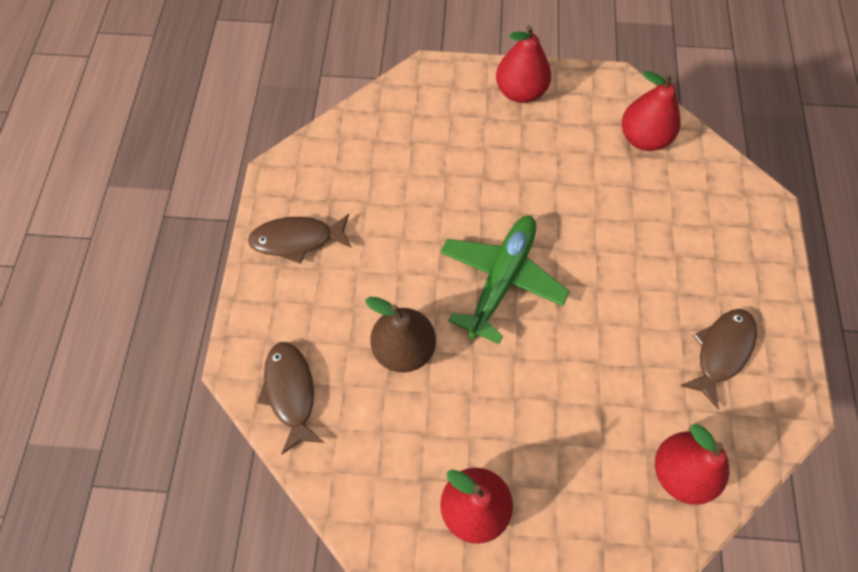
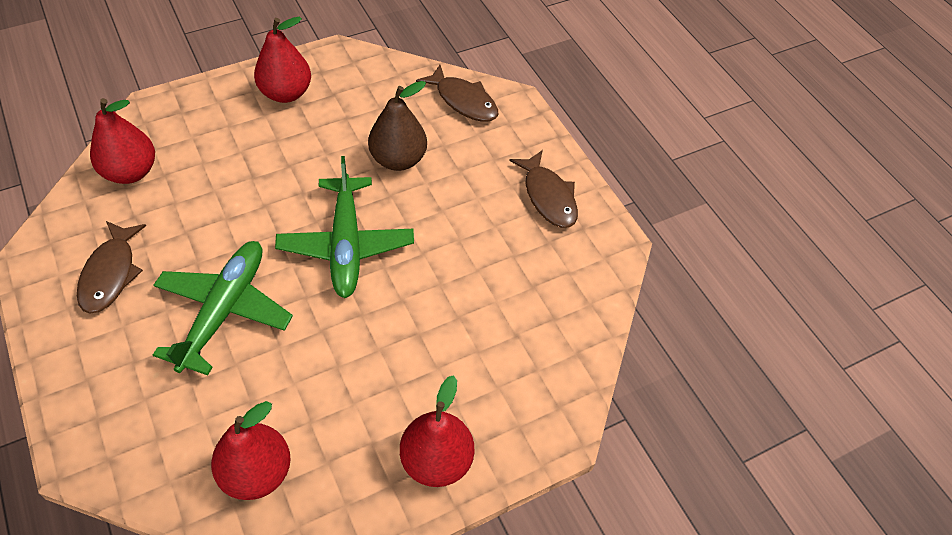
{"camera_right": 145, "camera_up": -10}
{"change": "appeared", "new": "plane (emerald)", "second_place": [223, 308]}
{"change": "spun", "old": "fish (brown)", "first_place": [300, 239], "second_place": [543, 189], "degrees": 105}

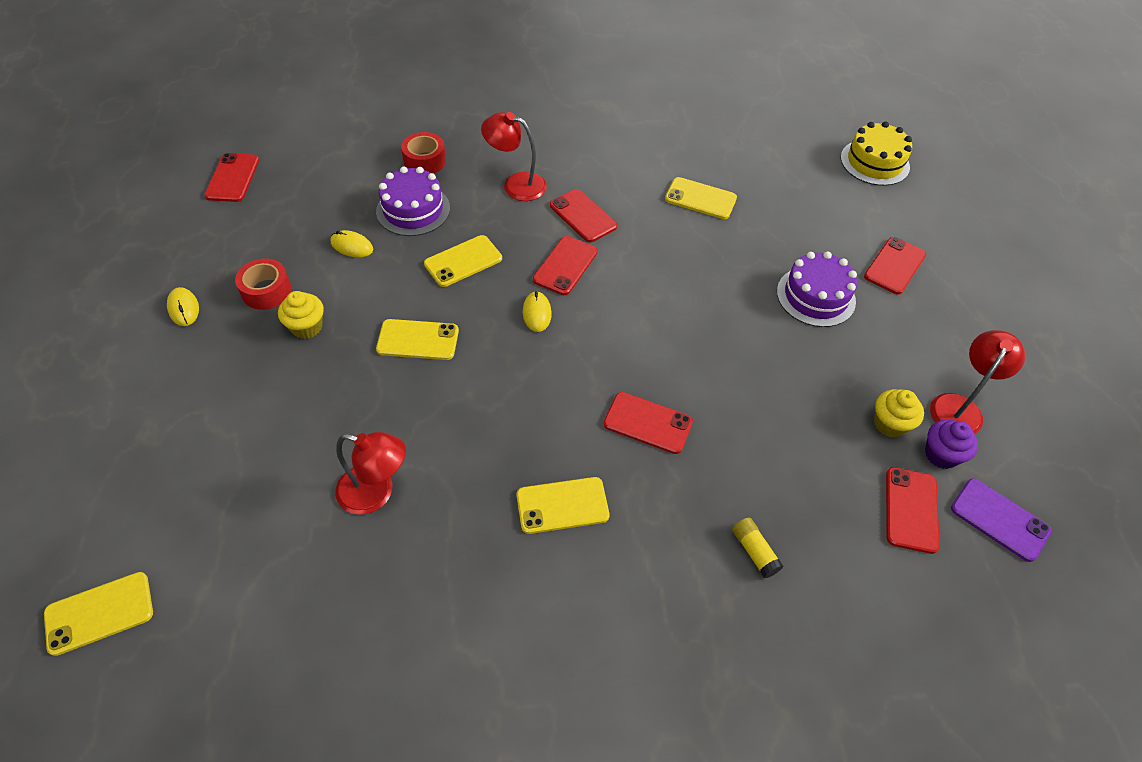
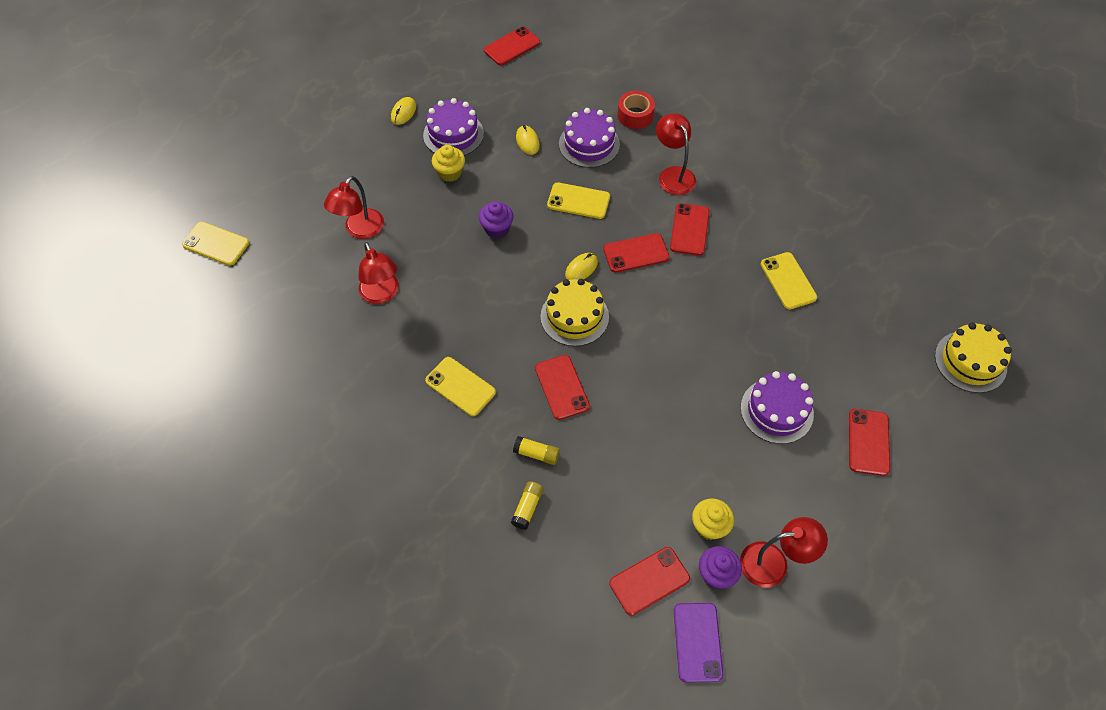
{"camera_right": 50, "camera_up": 5}
{"change": "appeared", "new": "reading lamp (scarlet)", "second_place": [354, 207]}
{"change": "exchanged", "old": "roll of tape (scarlet)", "new": "cake (royal purple)", "first_place": [263, 284], "second_place": [453, 127]}
{"change": "exchanged", "old": "mobile phone (golden)", "new": "cupcake (royal purple)", "first_place": [417, 339], "second_place": [496, 219]}
{"change": "appeared", "new": "glue stick (golden)", "second_place": [536, 450]}
{"change": "appeared", "new": "cake (golden)", "second_place": [575, 312]}
{"change": "spun", "old": "mobile phone (scarlet)", "first_place": [895, 266], "second_place": [869, 442], "degrees": -75}

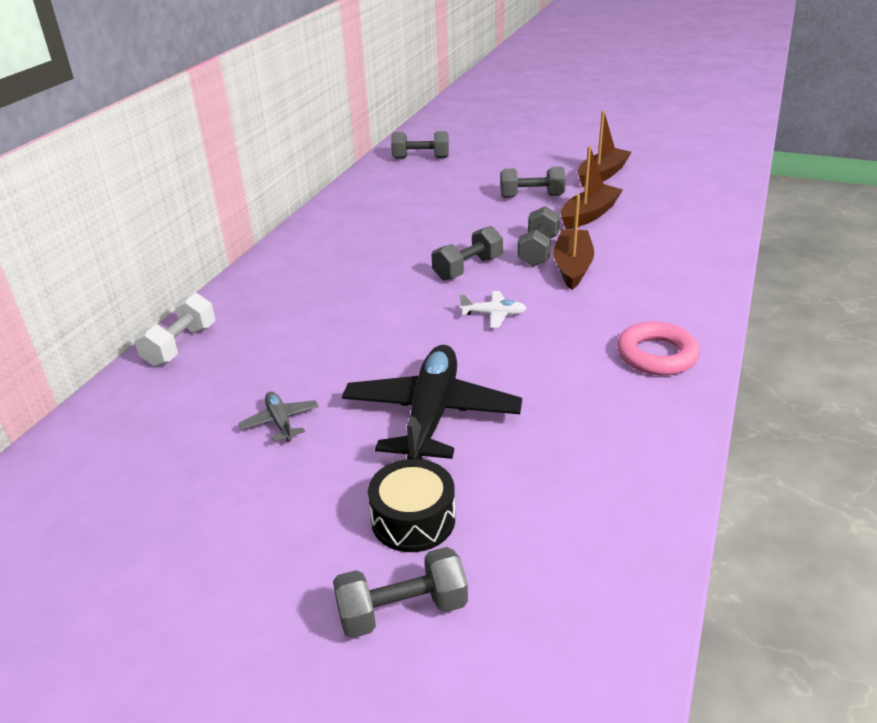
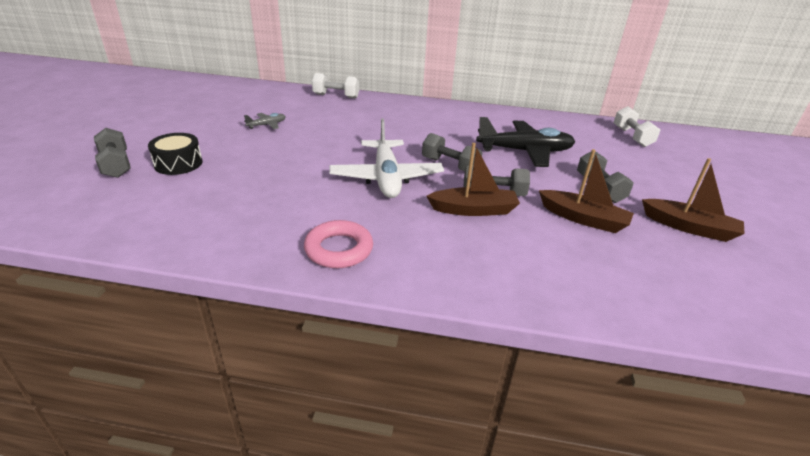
{"camera_right": 75, "camera_up": 0}
{"change": "size", "old": "plane (white)", "first_place": [493, 309], "second_place": [386, 158], "factor": 2.25}
{"change": "relocated", "old": "plane (black)", "first_place": [432, 402], "second_place": [525, 142]}
{"change": "colour", "old": "dumbbell (grey)", "new": "dumbbell (white)", "first_place": [420, 145], "second_place": [637, 126]}

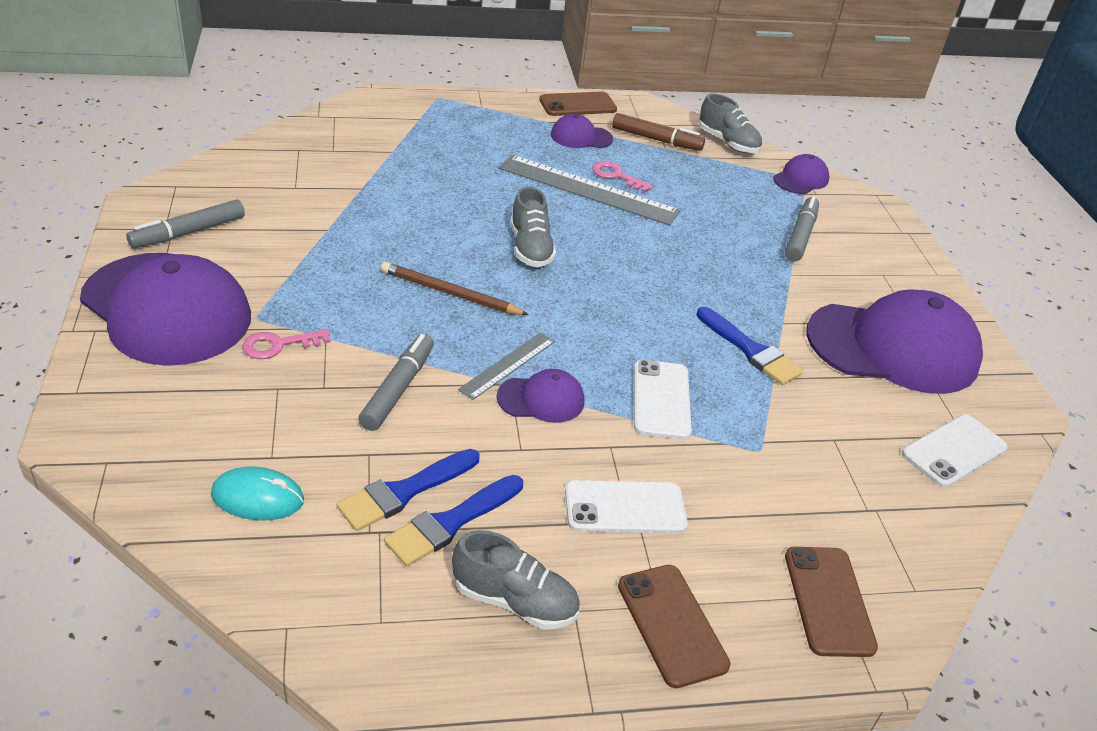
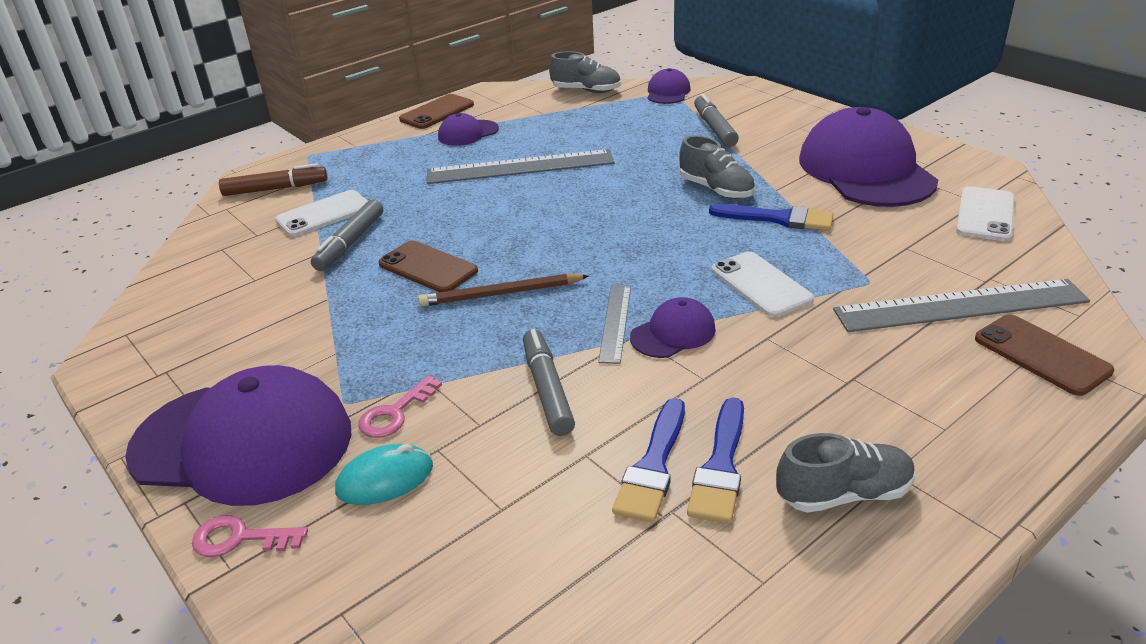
{"camera_right": -25, "camera_up": -5}
{"change": "relocated", "old": "latchkey (pink)", "first_place": [622, 177], "second_place": [250, 536]}
{"change": "relocated", "old": "marker (brown)", "first_place": [658, 132], "second_place": [273, 179]}
{"change": "relocated", "old": "mobile phone (white)", "first_place": [626, 507], "second_place": [321, 213]}
{"change": "relocated", "old": "marker (grey)", "first_place": [185, 224], "second_place": [347, 235]}
{"change": "relocated", "old": "computer mouse (turquoise)", "first_place": [257, 493], "second_place": [384, 474]}
{"change": "relocated", "old": "mobile phone (brown)", "first_place": [674, 626], "second_place": [428, 266]}
{"change": "relocated", "old": "shoe (grey)", "first_place": [533, 226], "second_place": [717, 167]}
{"change": "spun", "old": "baseball cap (royal purple)", "first_place": [894, 342], "second_place": [868, 157], "degrees": -75}
{"change": "appeared", "new": "straightedge (grey)", "second_place": [961, 305]}

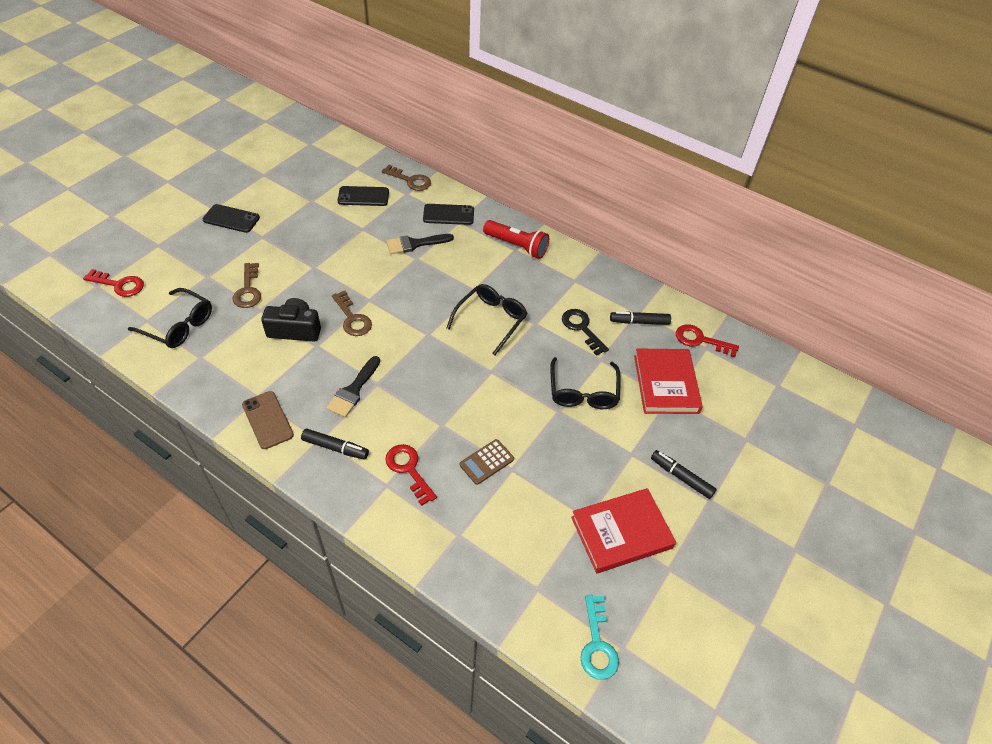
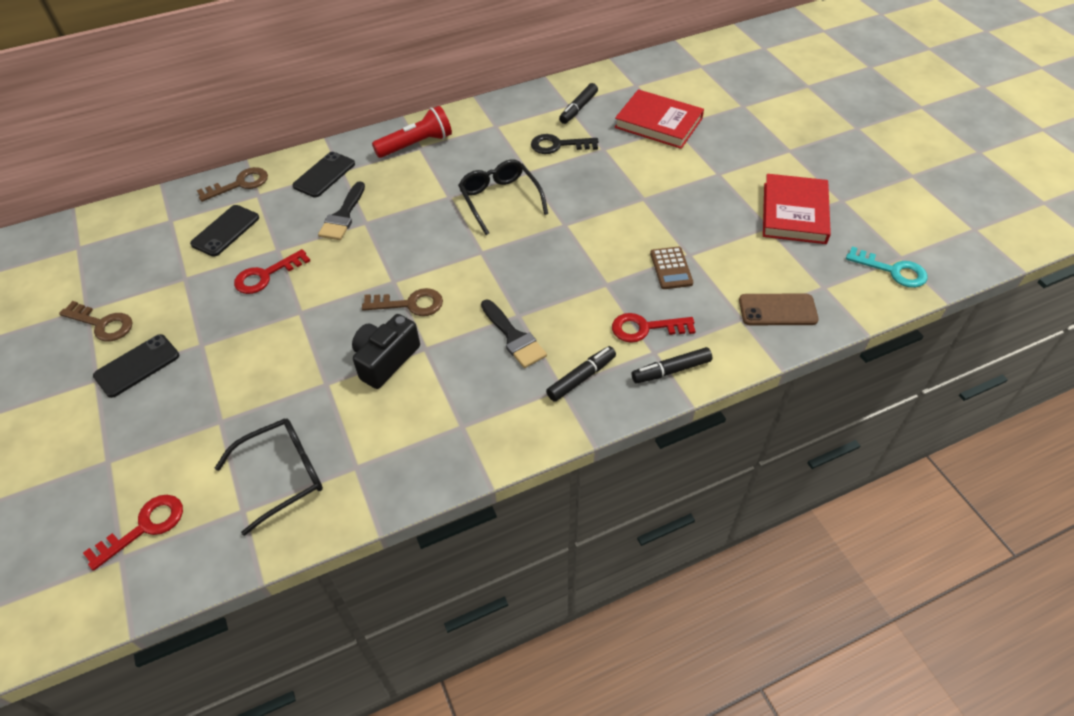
{"camera_right": -55, "camera_up": 0}
{"change": "relocated", "old": "latchkey (brown)", "first_place": [247, 285], "second_place": [95, 321]}
{"change": "relocated", "old": "latchkey (scarlet)", "first_place": [707, 340], "second_place": [272, 271]}
{"change": "relocated", "old": "marker (black)", "first_place": [684, 474], "second_place": [672, 365]}
{"change": "relocated", "old": "mobile phone (brown)", "first_place": [268, 420], "second_place": [779, 309]}
{"change": "missing", "old": "glasses (black)", "first_place": [585, 383]}

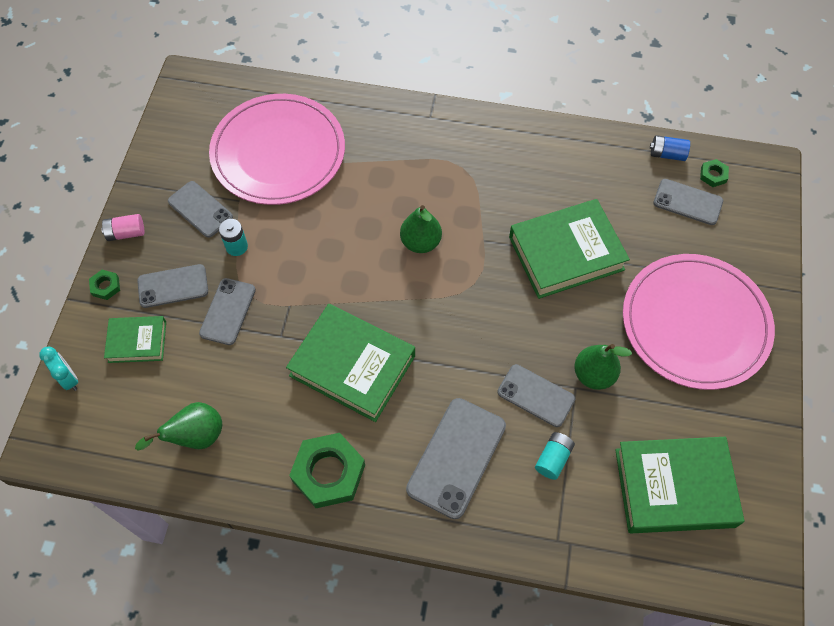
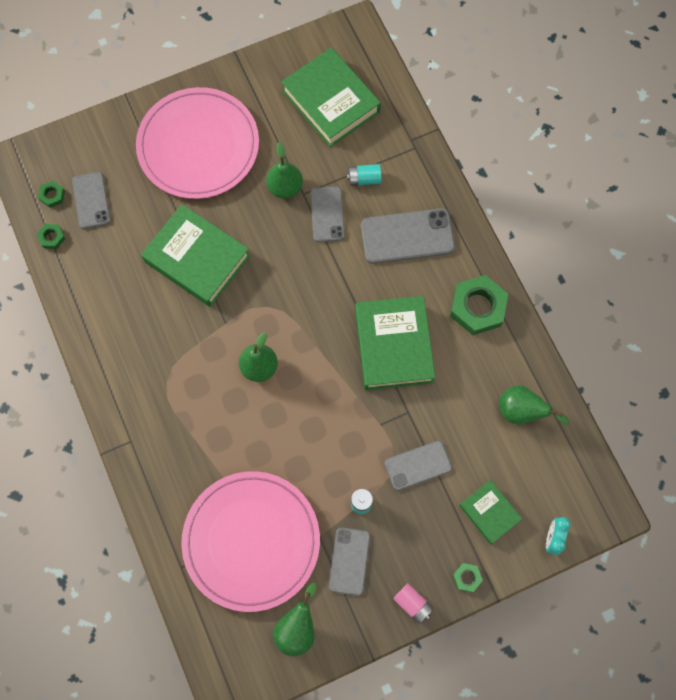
{"camera_right": -125, "camera_up": 10}
{"change": "exchanged", "old": "AA battery (royal blue)", "new": "nut (emerald)", "first_place": [670, 148], "second_place": [51, 236]}
{"change": "appeared", "new": "pear (emerald)", "second_place": [295, 619]}
{"change": "missing", "old": "mobile phone (grey)", "first_place": [172, 286]}

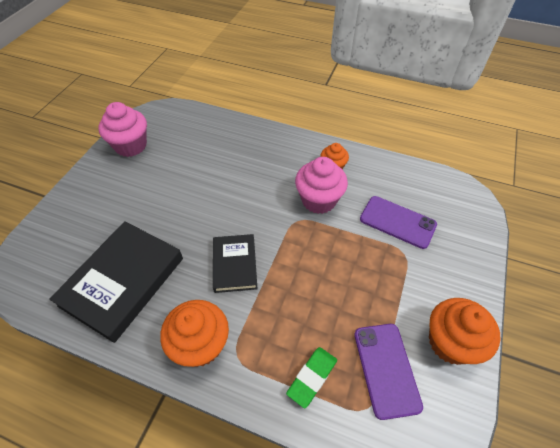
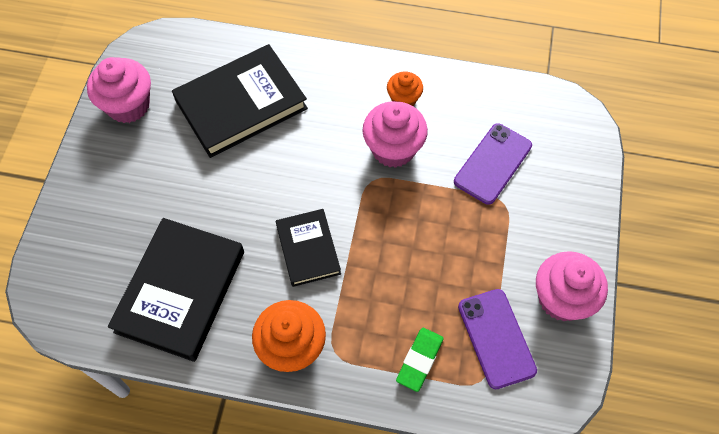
{"camera_right": -10, "camera_up": 10}
{"change": "appeared", "new": "hardback (black)", "second_place": [240, 101]}
{"change": "spun", "old": "mobile phone (royal purple)", "first_place": [398, 222], "second_place": [493, 164], "degrees": -75}
{"change": "colour", "old": "cupcake (bright orange)", "new": "cupcake (pink)", "first_place": [465, 331], "second_place": [572, 286]}

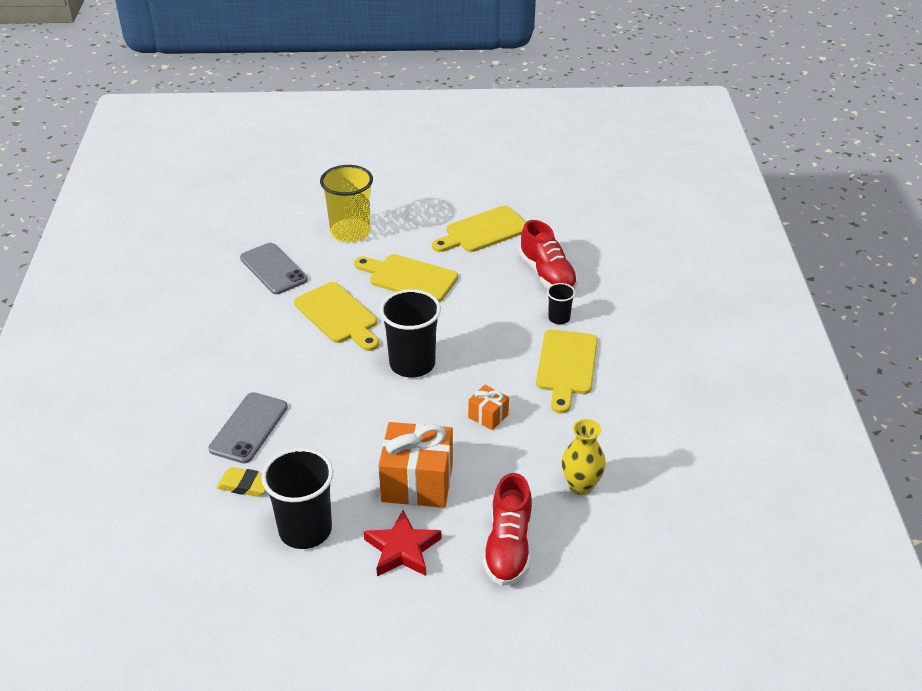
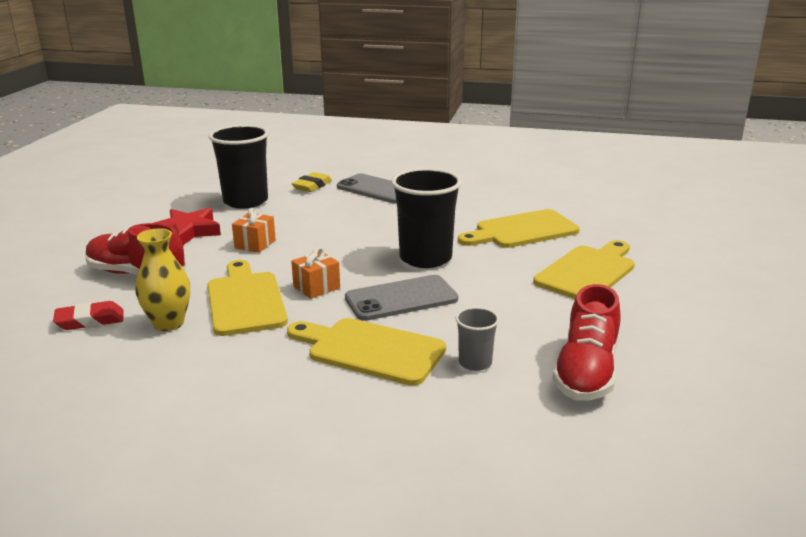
{"camera_right": 105, "camera_up": -15}
{"change": "appeared", "new": "eraser (scarlet)", "second_place": [88, 315]}
{"change": "relocated", "old": "bread board (golden)", "first_place": [479, 229], "second_place": [247, 298]}
{"change": "size", "old": "gift (bright orange)", "first_place": [416, 465], "second_place": [254, 230], "factor": 0.5}
{"change": "relocated", "old": "mobile phone (grey)", "first_place": [274, 268], "second_place": [401, 298]}
{"change": "colour", "old": "tumbler (black)", "new": "tumbler (grey)", "first_place": [561, 303], "second_place": [477, 339]}
{"change": "spun", "old": "shoe (scarlet)", "first_place": [548, 254], "second_place": [586, 342], "degrees": -60}
{"change": "missing", "old": "tumbler (golden)", "first_place": [346, 203]}

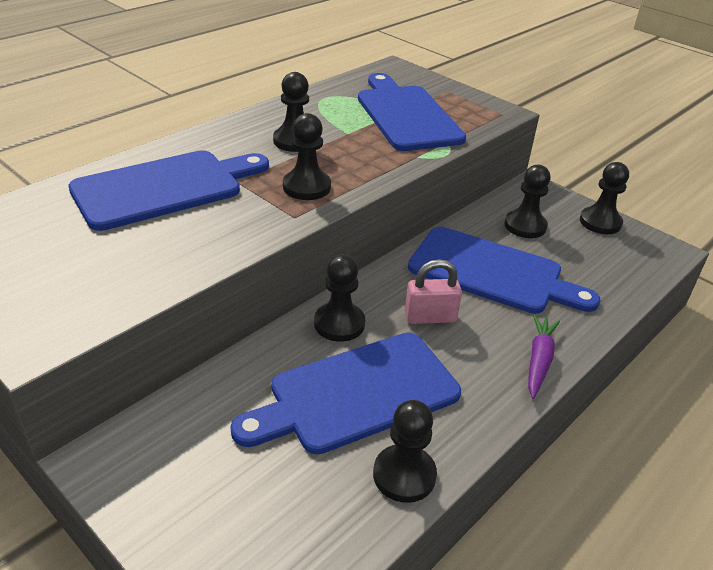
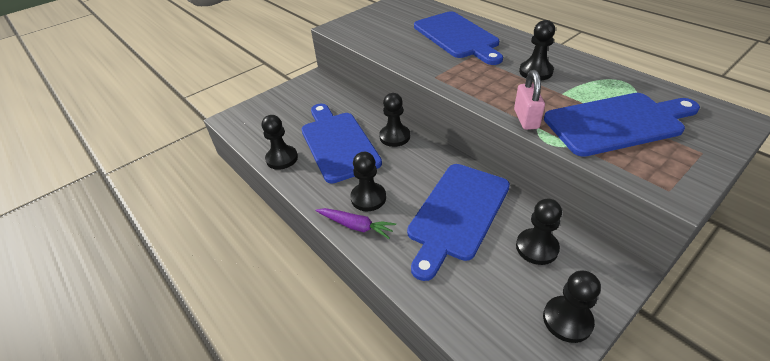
{"camera_right": 100, "camera_up": 5}
{"change": "relocated", "old": "game pawn (black)", "first_place": [307, 156], "second_place": [368, 181]}
{"change": "relocated", "old": "padlock (pink)", "first_place": [433, 291], "second_place": [529, 100]}

